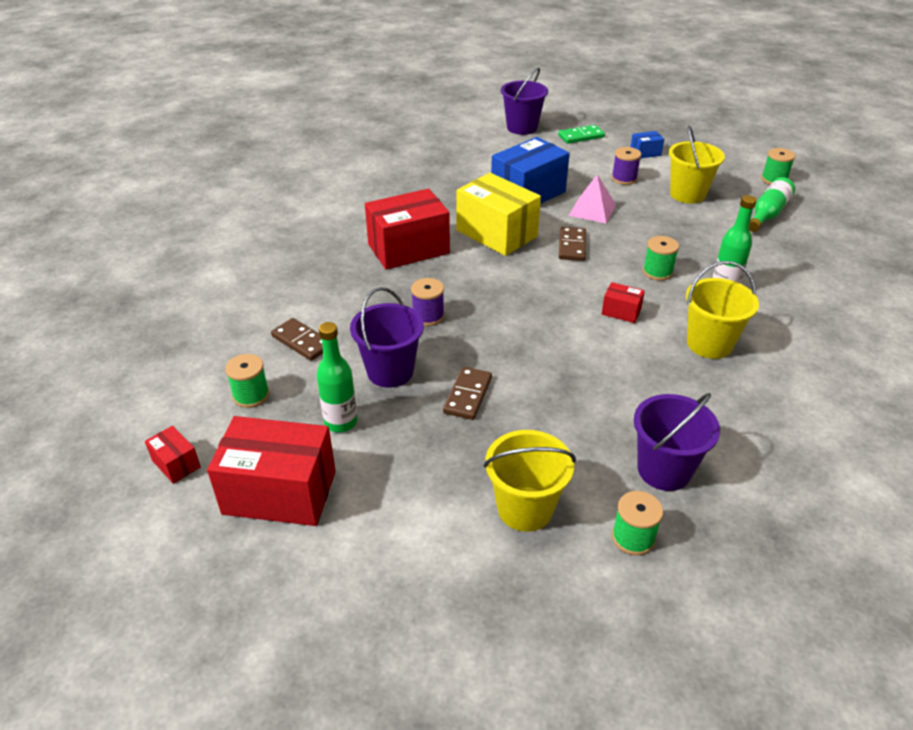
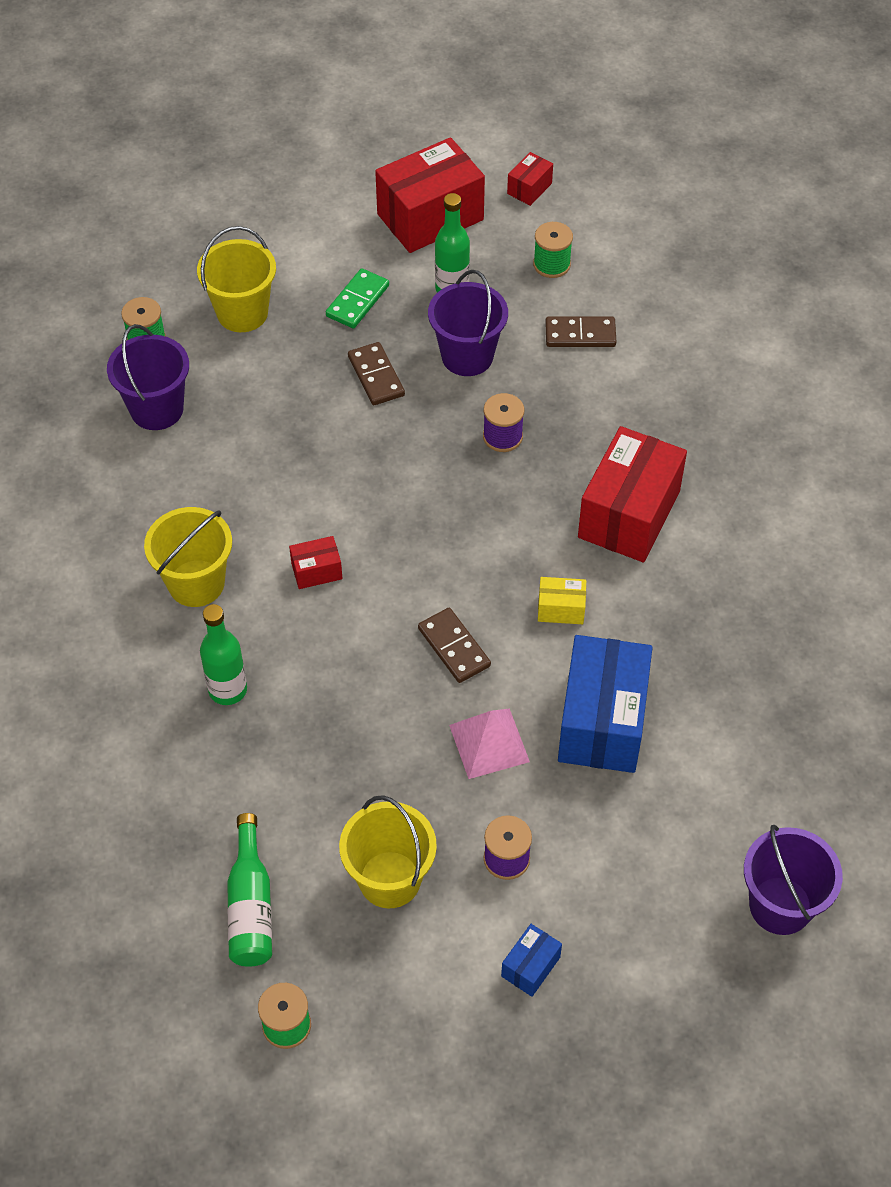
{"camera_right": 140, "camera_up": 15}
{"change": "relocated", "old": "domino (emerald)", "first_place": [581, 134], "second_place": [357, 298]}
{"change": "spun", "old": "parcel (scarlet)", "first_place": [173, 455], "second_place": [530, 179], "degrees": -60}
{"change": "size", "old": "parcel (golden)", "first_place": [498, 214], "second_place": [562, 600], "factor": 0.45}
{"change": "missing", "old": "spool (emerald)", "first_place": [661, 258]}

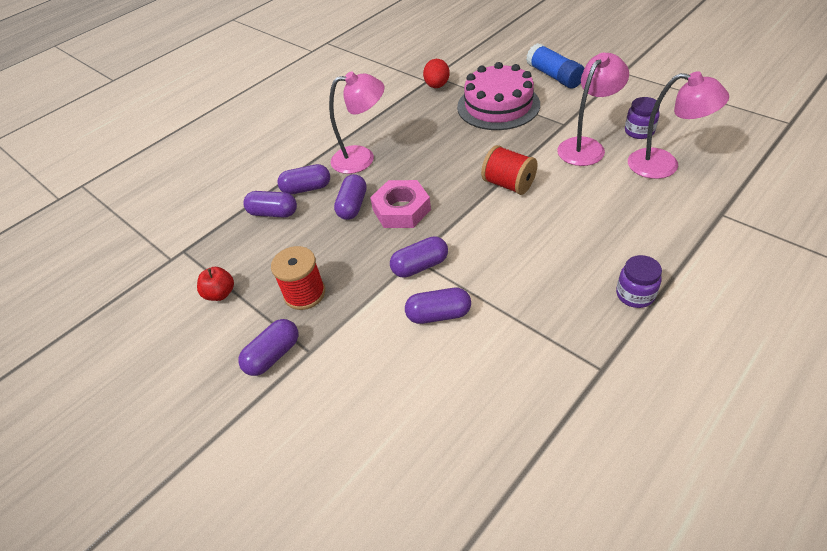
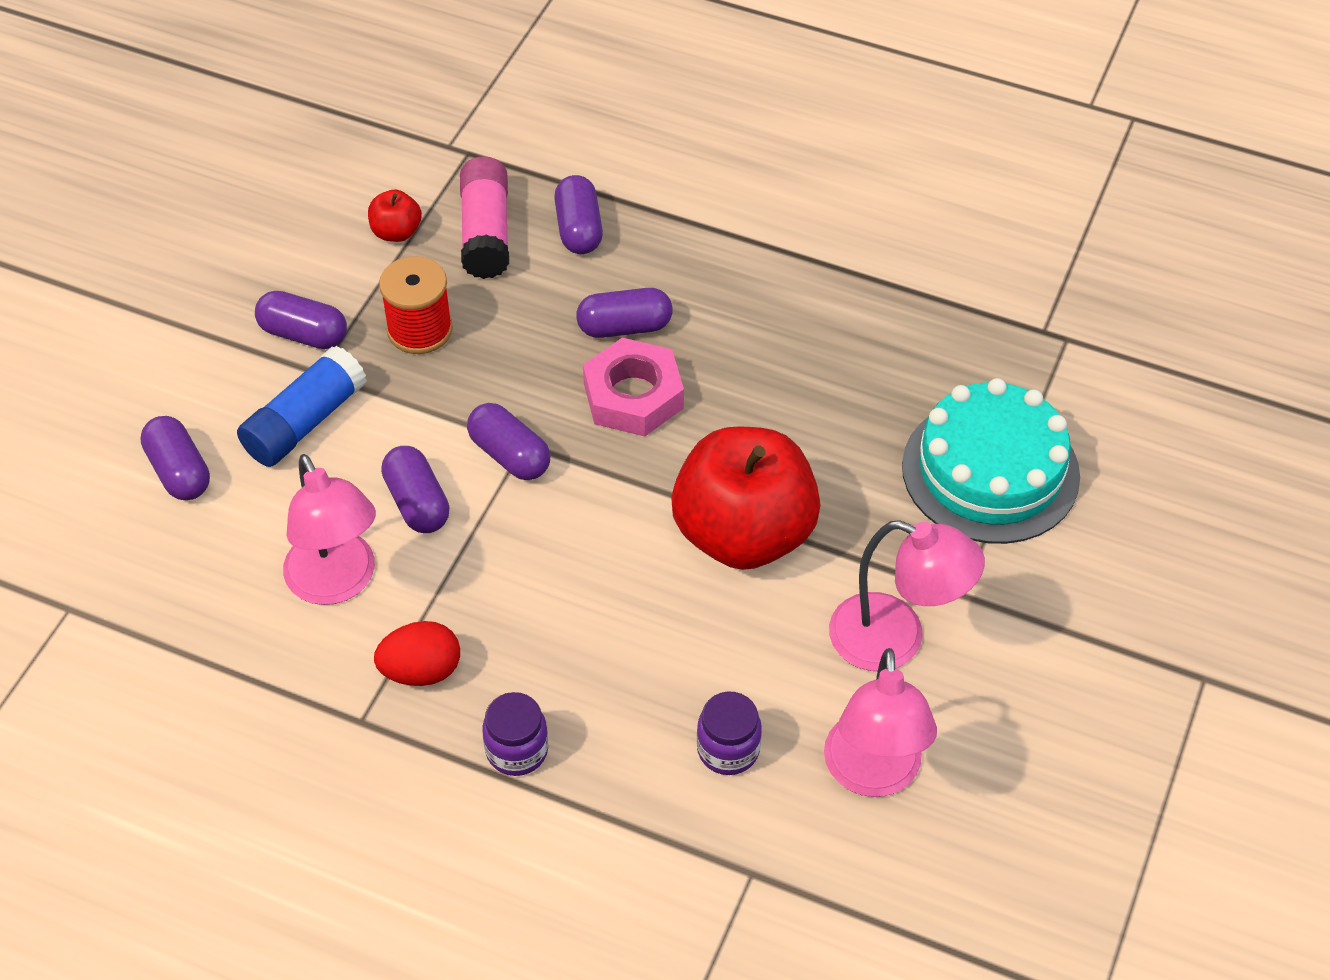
{"camera_right": 65, "camera_up": 5}
{"change": "relocated", "old": "pill (royal purple)", "first_place": [303, 179], "second_place": [175, 458]}
{"change": "relocated", "old": "glue stick (royal blue)", "first_place": [555, 66], "second_place": [302, 406]}
{"change": "relocated", "old": "reading lamp (pink)", "first_place": [356, 122], "second_place": [329, 529]}
{"change": "relocated", "old": "egg (scarlet)", "first_place": [436, 73], "second_place": [417, 653]}
{"change": "appeared", "new": "glue stick (pink)", "second_place": [484, 218]}
{"change": "exchanged", "old": "spool (scarlet)", "new": "apple (scarlet)", "first_place": [509, 170], "second_place": [745, 498]}
{"change": "relocated", "old": "preserve jar (royal purple)", "first_place": [642, 118], "second_place": [729, 733]}
{"change": "colour", "old": "cake (pink)", "new": "cake (turquoise)", "first_place": [498, 96], "second_place": [991, 461]}

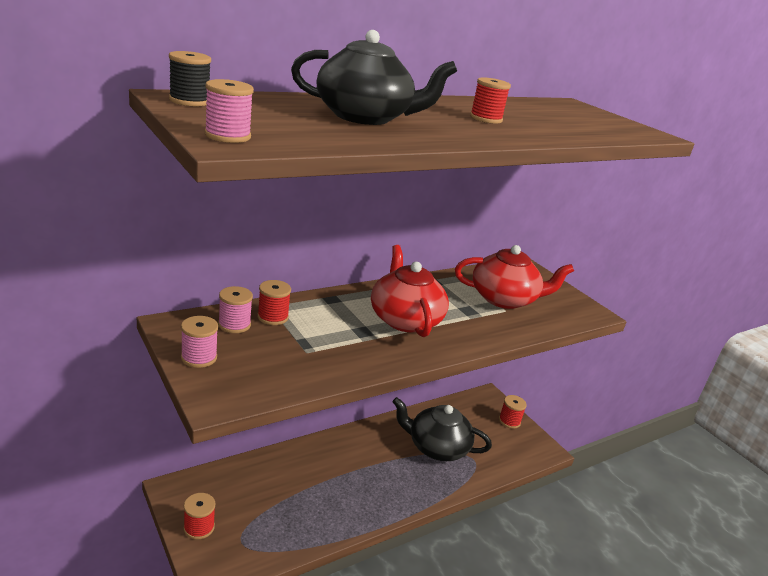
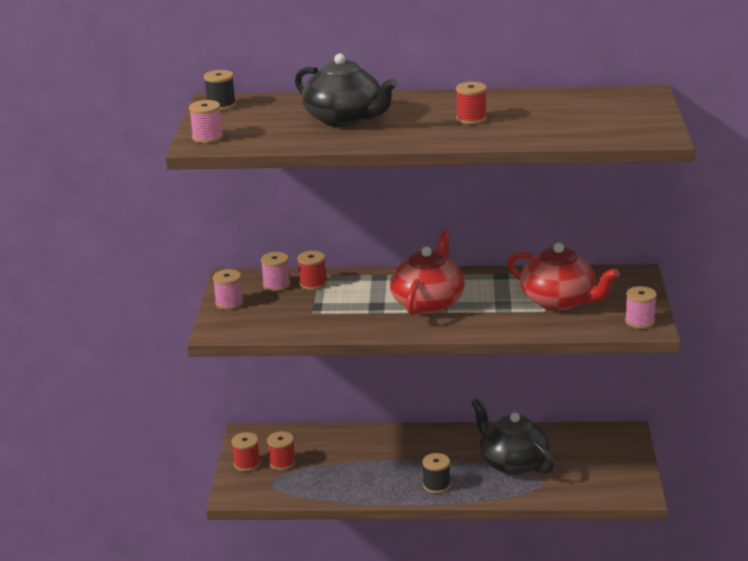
{"camera_right": 40, "camera_up": 0}
{"change": "relocated", "old": "spool (scarlet)", "first_place": [513, 412], "second_place": [281, 451]}
{"change": "appeared", "new": "spool (black)", "second_place": [436, 473]}
{"change": "appeared", "new": "spool (pink)", "second_place": [641, 307]}

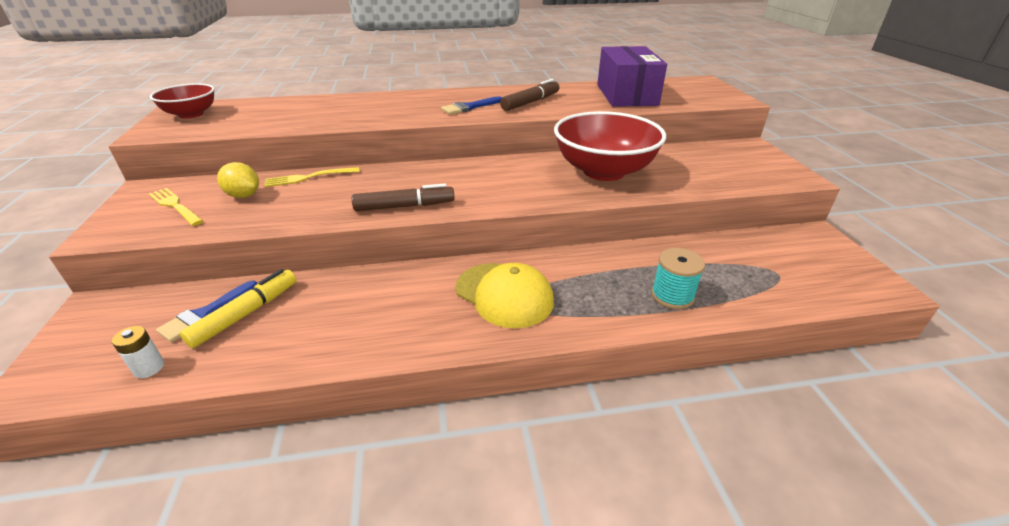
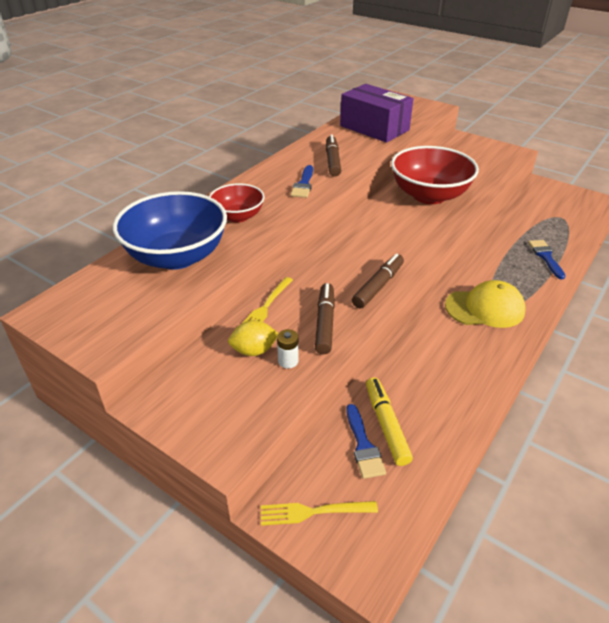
{"camera_right": -45, "camera_up": 5}
{"change": "appeared", "new": "serving bowl (royal blue)", "second_place": [170, 230]}
{"change": "relocated", "old": "serving bowl (scarlet)", "first_place": [182, 101], "second_place": [237, 203]}
{"change": "relocated", "old": "fork (golden)", "first_place": [176, 207], "second_place": [319, 513]}
{"change": "relocated", "old": "AA battery (white)", "first_place": [138, 352], "second_place": [288, 348]}
{"change": "appeared", "new": "marker (brown)", "second_place": [325, 318]}
{"change": "exchanged", "old": "spool (turquoise)", "new": "paint brush (royal blue)", "first_place": [678, 278], "second_place": [546, 259]}

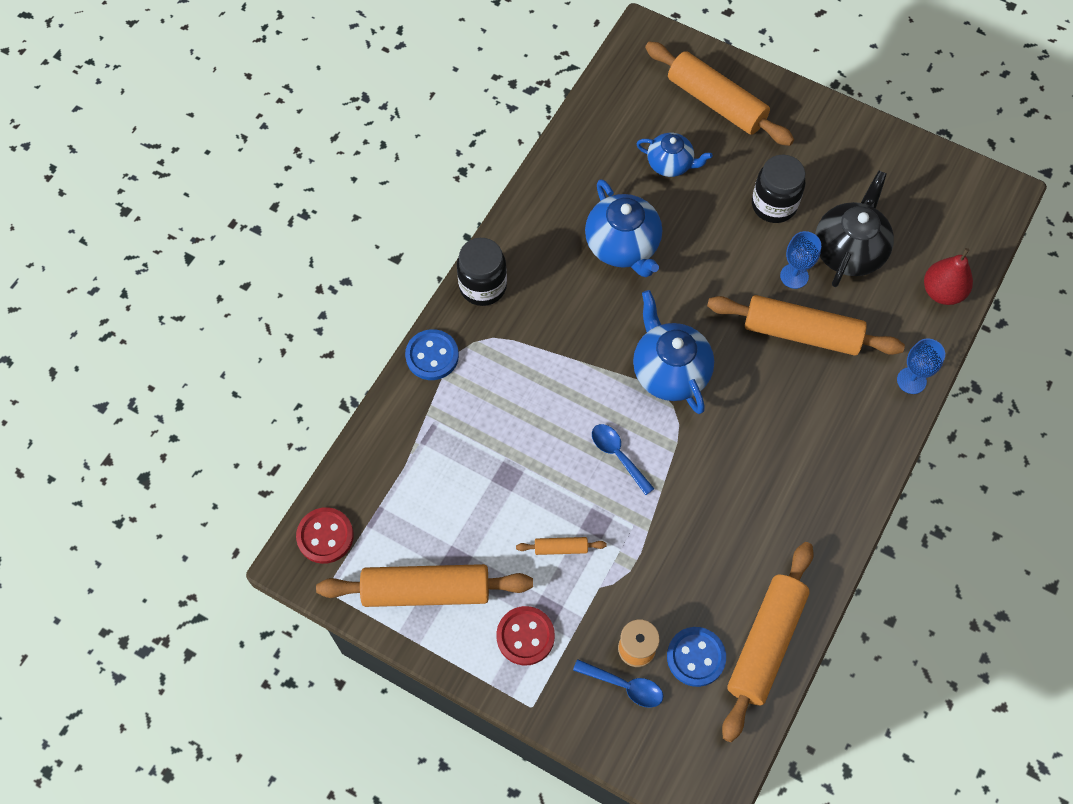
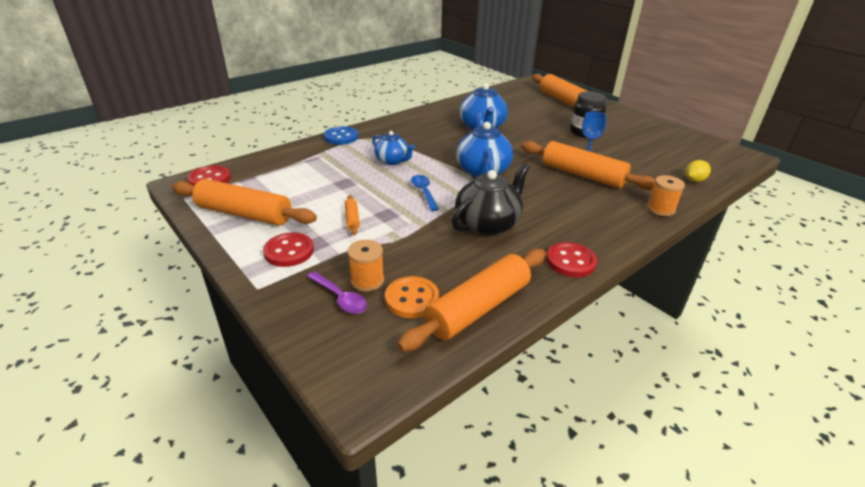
{"camera_right": 20, "camera_up": -30}
{"change": "colour", "old": "teaspoon (royal blue)", "new": "teaspoon (royal purple)", "first_place": [618, 683], "second_place": [337, 292]}
{"change": "spun", "old": "dough roller (bright orange)", "first_place": [561, 546], "second_place": [352, 215], "degrees": 60}
{"change": "relocated", "old": "teapot (royal blue)", "first_place": [674, 155], "second_place": [393, 148]}
{"change": "colour", "old": "button (royal blue)", "new": "button (bright orange)", "first_place": [696, 657], "second_place": [412, 297]}
{"change": "relocated", "old": "teapot (black)", "first_place": [854, 229], "second_place": [491, 199]}
{"change": "appeared", "new": "button (scarlet)", "second_place": [571, 259]}
{"change": "exchanged", "old": "goblet (royal blue)", "new": "spool (bright orange)", "first_place": [921, 366], "second_place": [666, 195]}
{"change": "exchanged", "old": "pear (scarlet)", "new": "citrus fruit (golden)", "first_place": [948, 276], "second_place": [698, 171]}
{"change": "missing", "old": "preserve jar (black)", "first_place": [482, 272]}

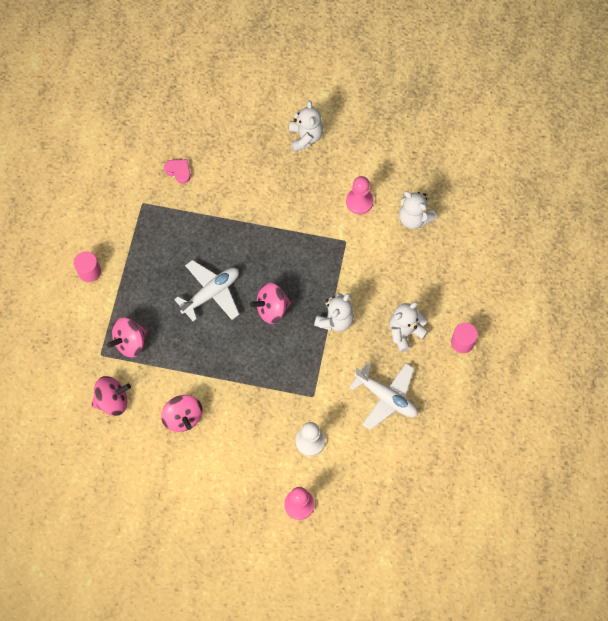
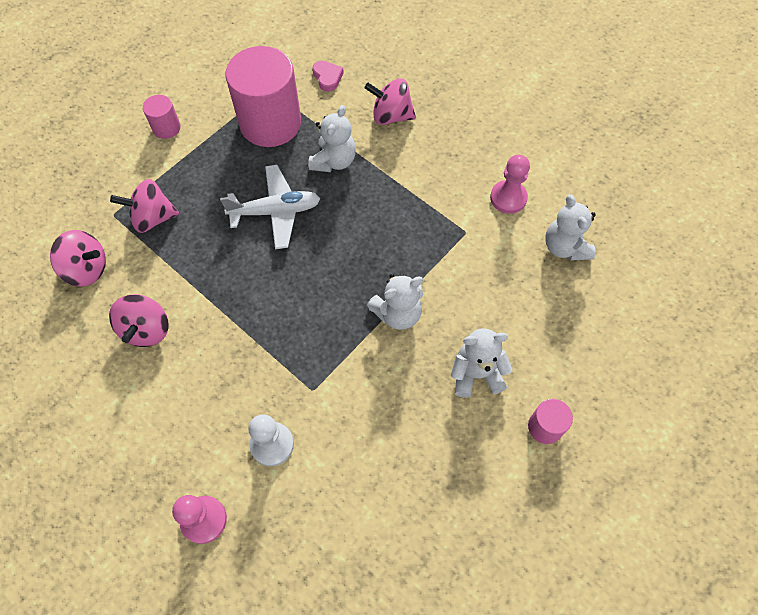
{"camera_right": 30, "camera_up": -5}
{"change": "appeared", "new": "cylinder shape (pink)", "second_place": [263, 96]}
{"change": "relocated", "old": "stuffed bear (white)", "first_place": [306, 126], "second_place": [332, 138]}
{"change": "relocated", "old": "whirligig (pink)", "first_place": [271, 303], "second_place": [390, 101]}
{"change": "missing", "old": "plane (white)", "first_place": [383, 396]}

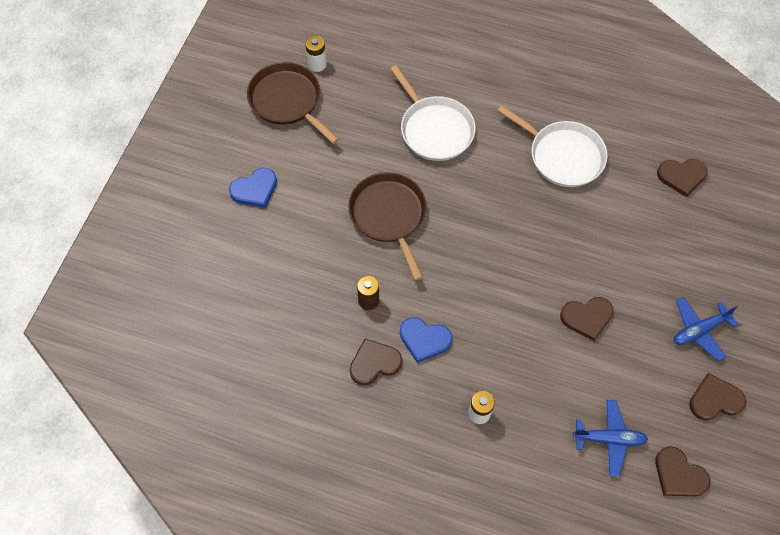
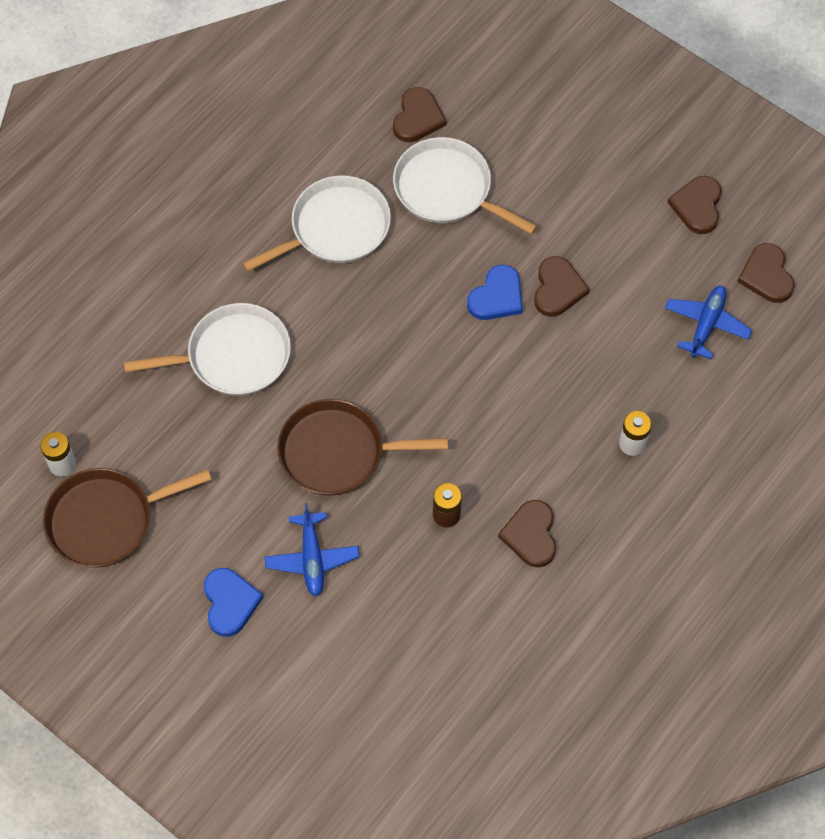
{"camera_right": -70, "camera_up": 0}
{"change": "relocated", "old": "plane (royal blue)", "first_place": [706, 329], "second_place": [312, 550]}
{"change": "appeared", "new": "pan (white)", "second_place": [465, 185]}
{"change": "relocated", "old": "heart shape (royal blue)", "first_place": [426, 340], "second_place": [495, 292]}
{"change": "spun", "old": "heart shape (brown)", "first_place": [682, 471], "second_place": [766, 273], "degrees": 105}

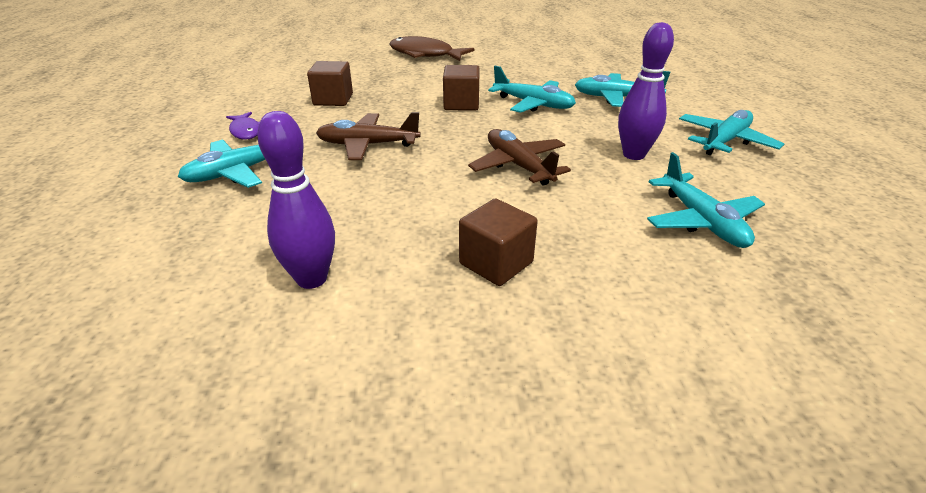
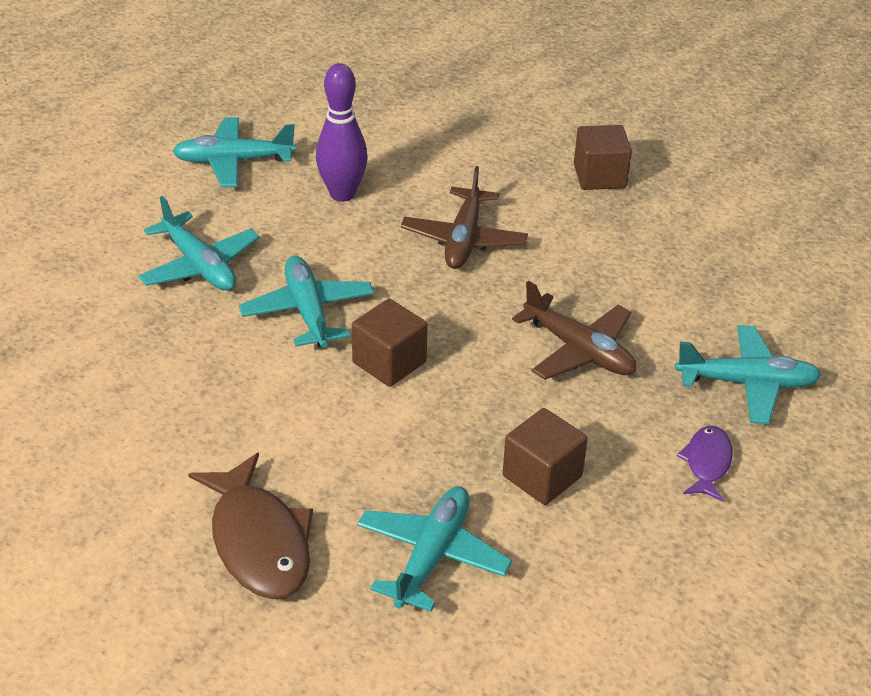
{"camera_right": -140, "camera_up": 5}
{"change": "relocated", "old": "plane (turquoise)", "first_place": [706, 200], "second_place": [434, 549]}
{"change": "missing", "old": "tenpin (royal purple)", "first_place": [296, 200]}

